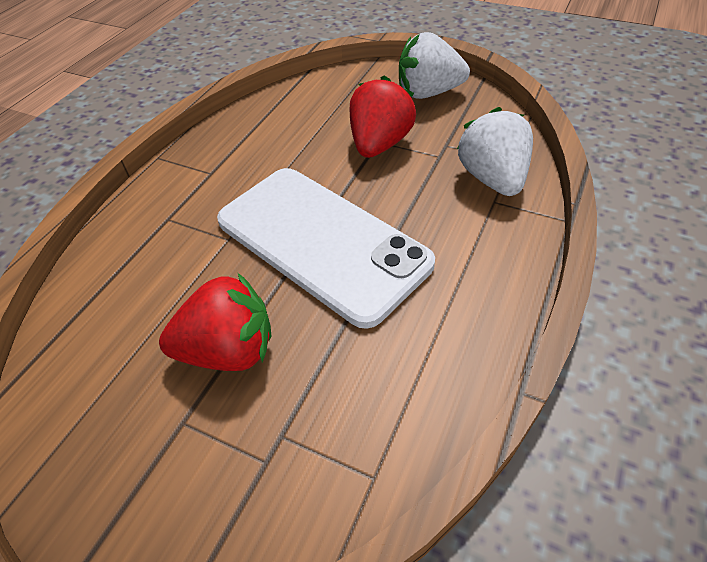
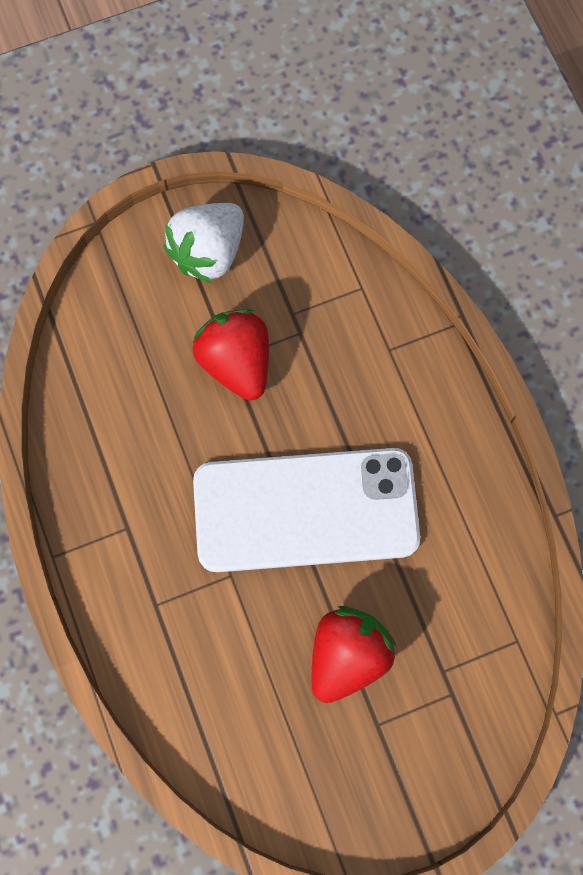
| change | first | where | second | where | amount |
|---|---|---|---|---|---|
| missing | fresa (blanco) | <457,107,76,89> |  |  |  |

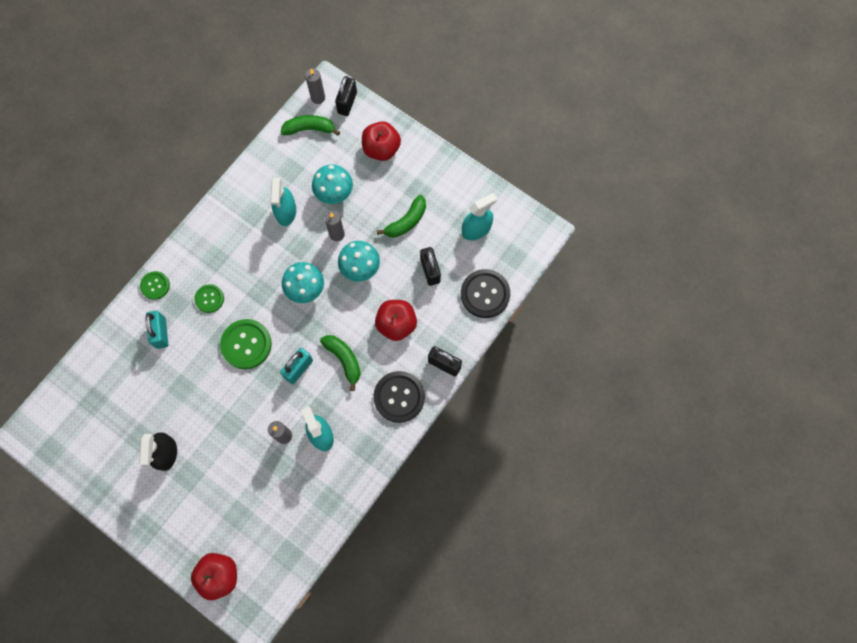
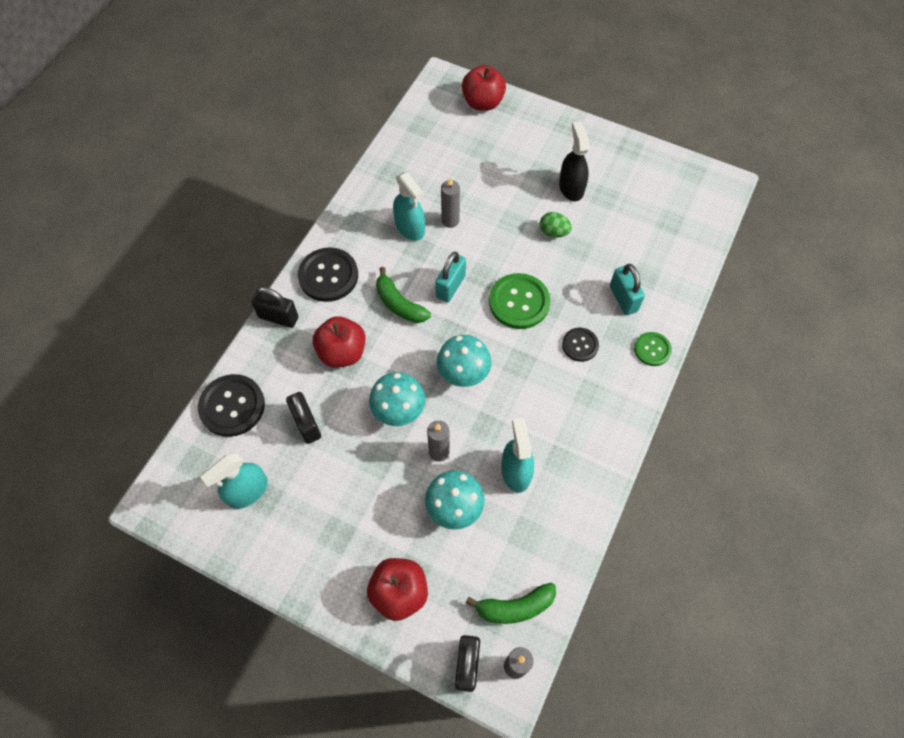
| change | first | where | second | where | amount |
|---|---|---|---|---|---|
| missing | plátano (verde) | <377,195,49,43> |  |  |  |
| colour | botón (verde) | <194,284,30,29> | botón (negro) | <562,328,37,34> |  |
| appeared |  |  | huevo (verde) | <540,212,32,26> |  |

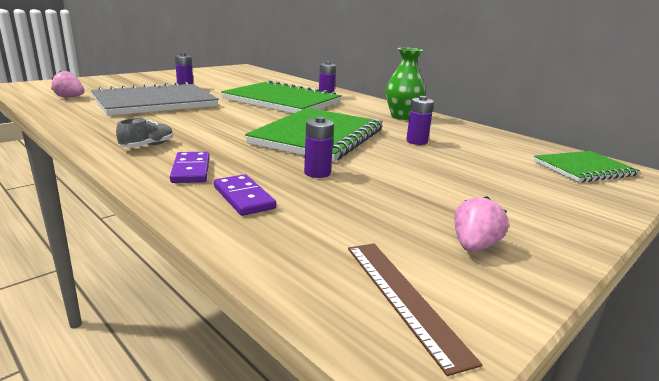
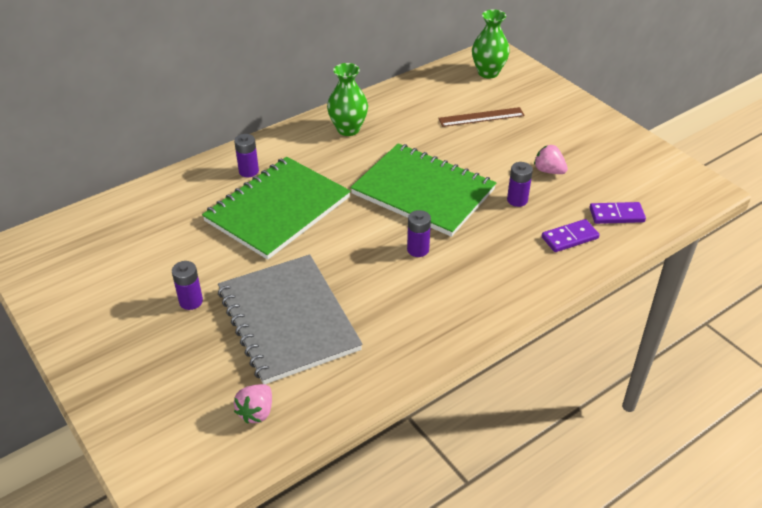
| change | first | where | second | where | amount |
|---|---|---|---|---|---|
| relocated | pila (morado) | <406,96,28,49> |  | <407,210,24,47> |  |
| missing | zapato (gris) | <116,118,57,29> |  |  |  |
| exchanged | cuaderno (verde) | <533,151,107,31> | florero (verde) | <472,10,38,69> |  |
| relocated | ficha de dominó (morado) | <170,152,40,31> |  | <589,202,57,22> |  |
| relocated | fresa (rosa) | <454,196,55,56> |  | <534,145,34,29> |  |
| relocated | regla (marrón) | <348,244,134,132> |  | <438,107,87,20> |  |

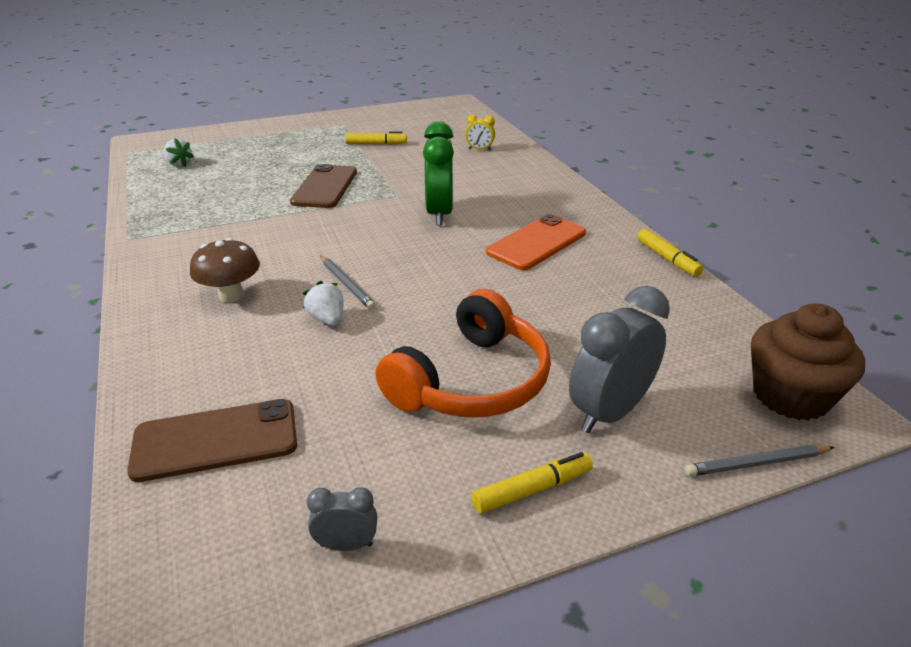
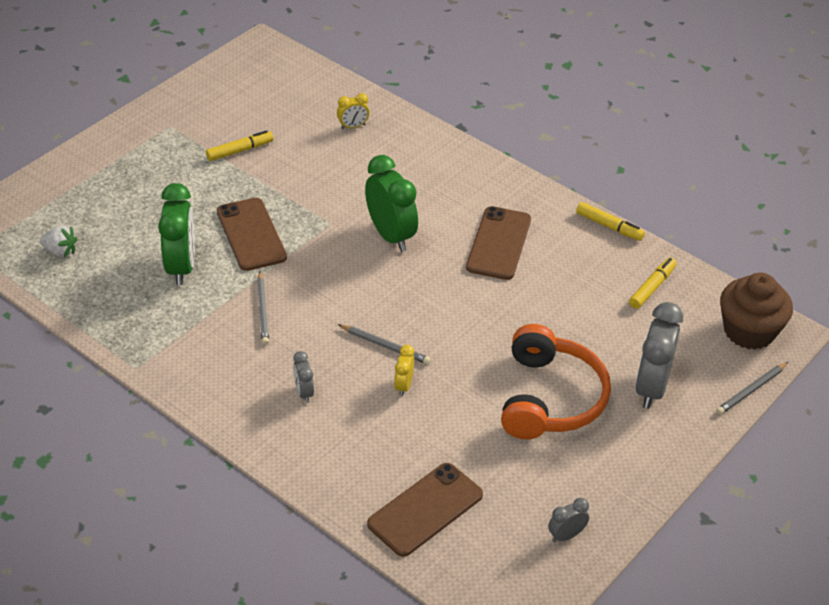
| change | first | where | second | where | amount |
|---|---|---|---|---|---|
| colour | móvil (naranja) | <486,214,100,56> | móvil (marrón) | <466,206,65,74> |  |
| exchanged | seta (marrón) | <190,238,70,65> | despertador (gris) | <293,351,21,52> |  |
| exchanged | fresa (blanco) | <303,281,40,45> | despertador (amarillo) | <394,345,20,51> |  |
| relocated | rotulador (amarillo) | <471,452,122,62> |  | <629,258,48,51> |  |
| appeared |  |  | despertador (verde) | <158,183,37,102> |  |
| appeared |  |  | lápiz (gris) | <257,271,12,74> |  |

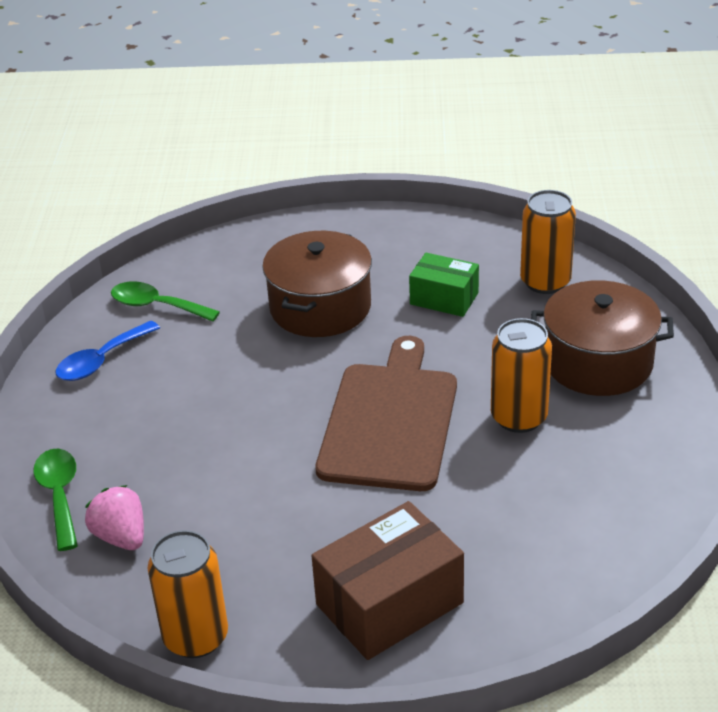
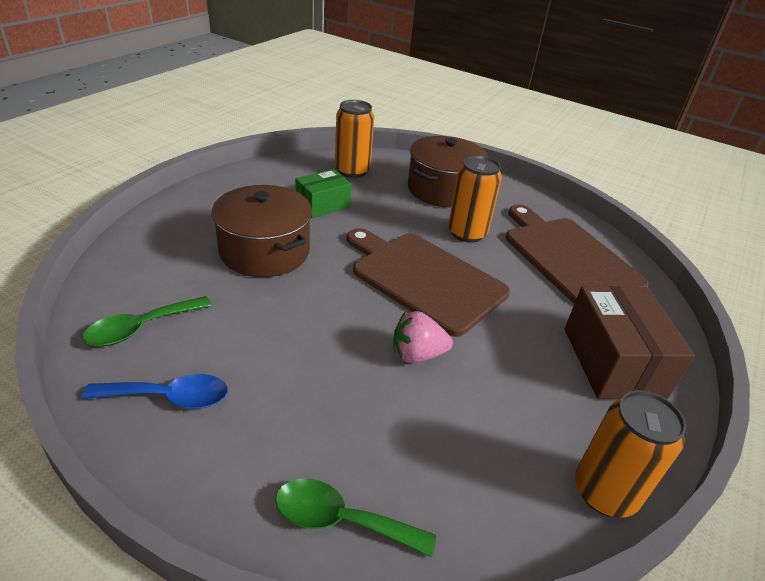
| change | first | where | second | where | amount |
|---|---|---|---|---|---|
| spun | cuchara (azul) | <56,321,104,60> |  | <82,374,146,35> | 75 degrees counterclockwise |
| relocated | fresa (rosa) | <85,485,59,65> |  | <393,311,60,52> |  |
| appeared |  |  | tabla de cortar (marrón) | <506,204,143,100> |  |

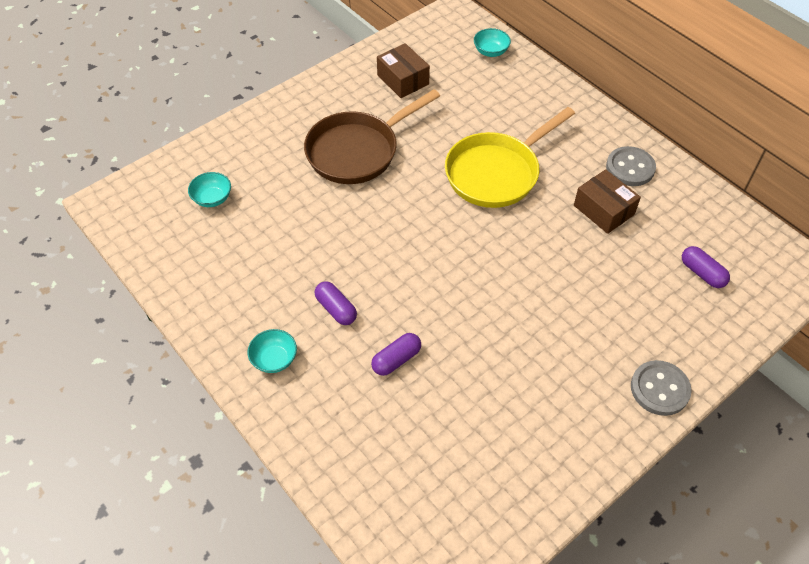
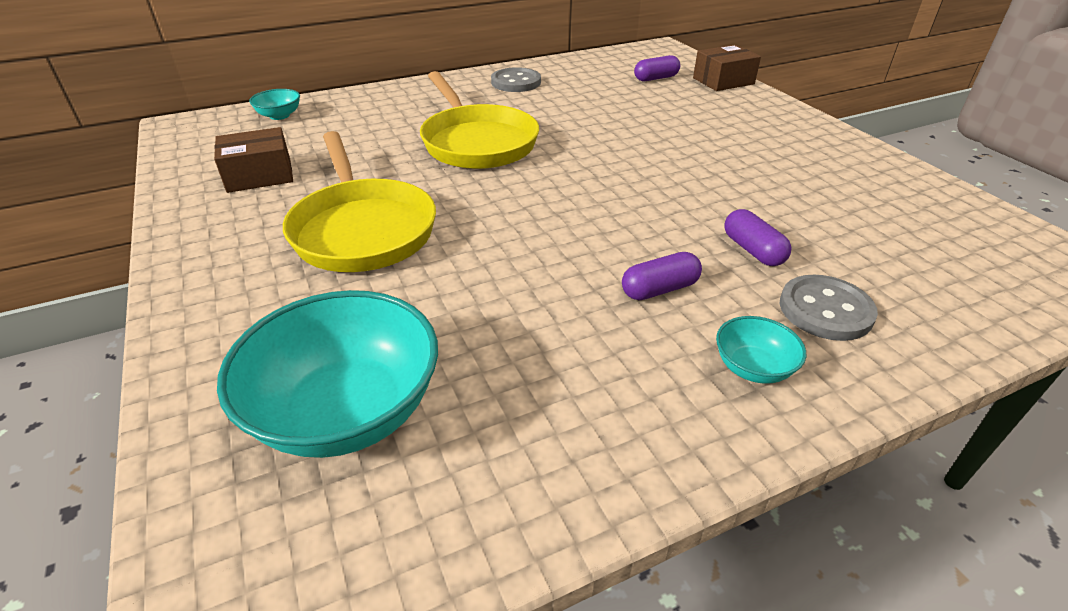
| change | first | where | second | where | amount |
|---|---|---|---|---|---|
| colour | sartén (marrón) | <304,89,136,95> | sartén (amarillo) | <283,131,153,141> |  |
| relocated | caja (marrón) | <574,169,67,65> |  | <693,45,68,46> |  |
| size | cuenco (turquesa) | <188,172,43,35> |  | <217,290,221,168> | x2.18 |
| relocated | botón (gris) | <631,360,60,56> |  | <780,275,98,66> |  |

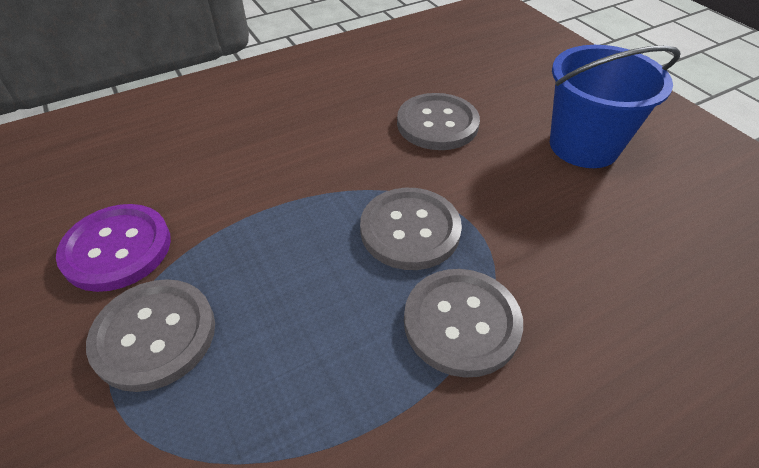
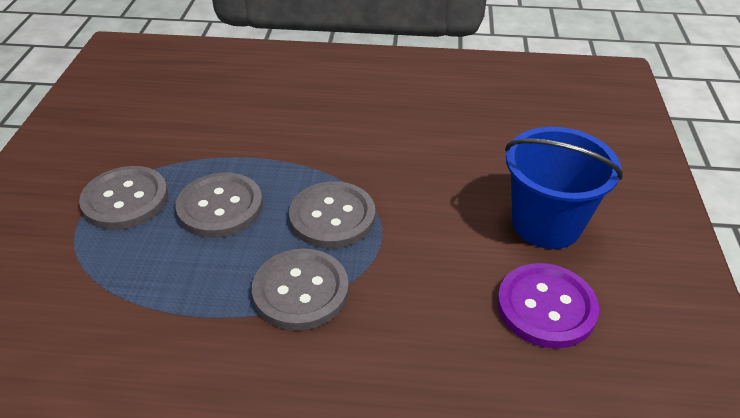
| change | first | where | second | where | amount |
|---|---|---|---|---|---|
| relocated | botón (gris) | <397,93,83,57> |  | <176,172,87,66> |  |
| relocated | botón (morado) | <56,204,115,88> |  | <497,263,102,86> |  |

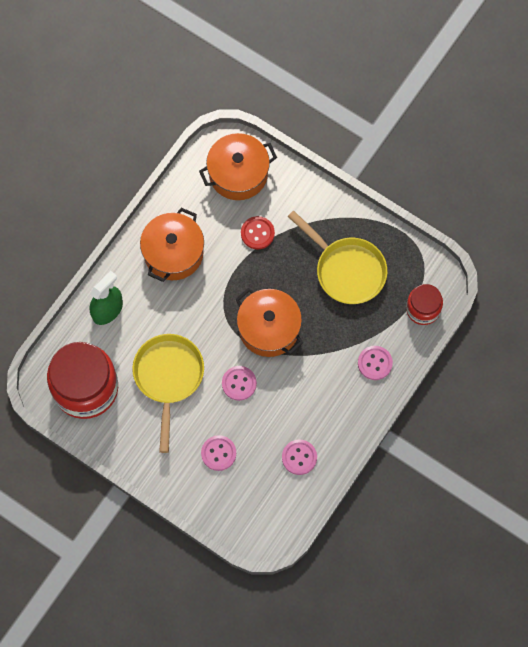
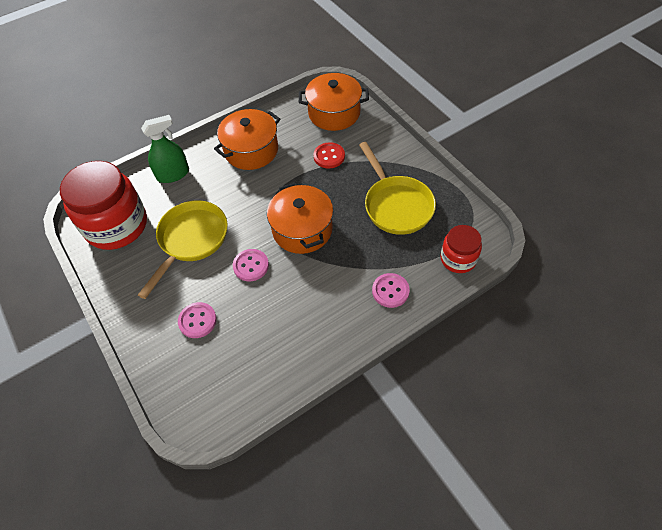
| change | first | where | second | where | amount |
|---|---|---|---|---|---|
| missing | botón (rosa) | <282,440,35,35> |  |  |  |

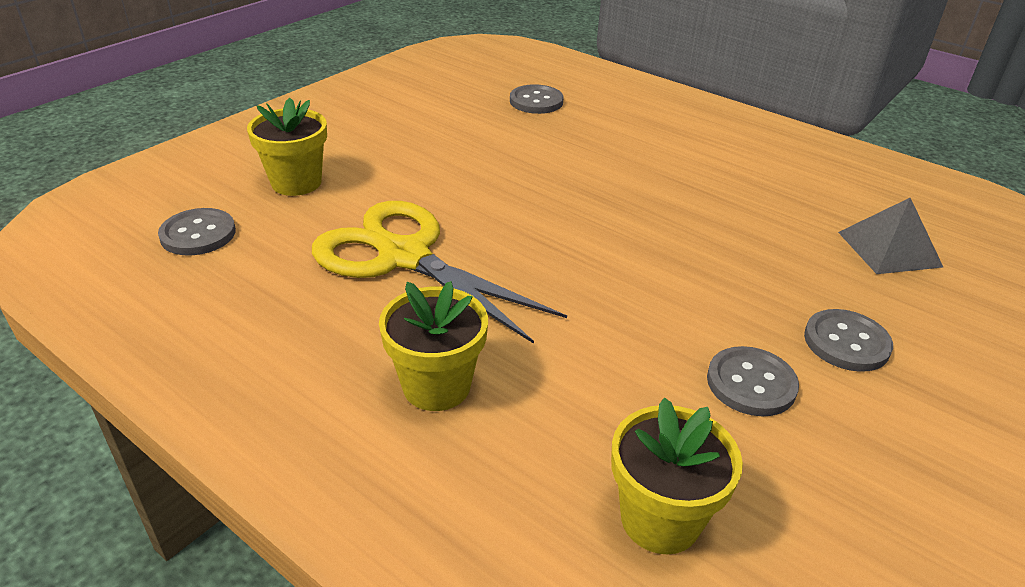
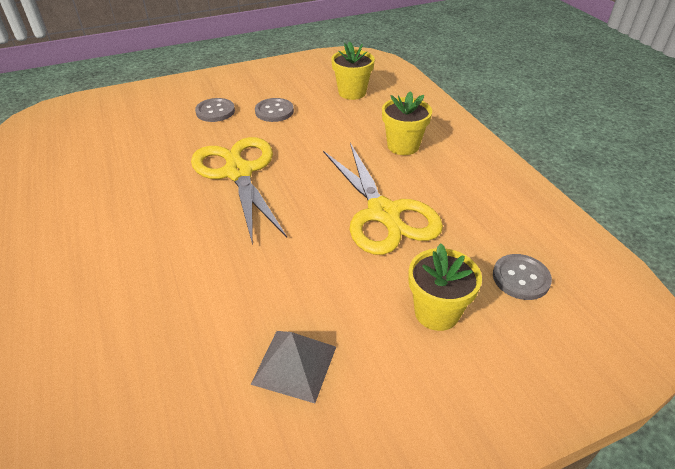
| change | first | where | second | where | amount |
|---|---|---|---|---|---|
| missing | botón (gris) | <510,84,54,30> |  |  |  |
| relocated | pirámide (gris) | <838,198,105,76> |  | <250,331,86,72> |  |
| appeared |  |  | tijeras (amarillo) | <191,137,96,108> |  |

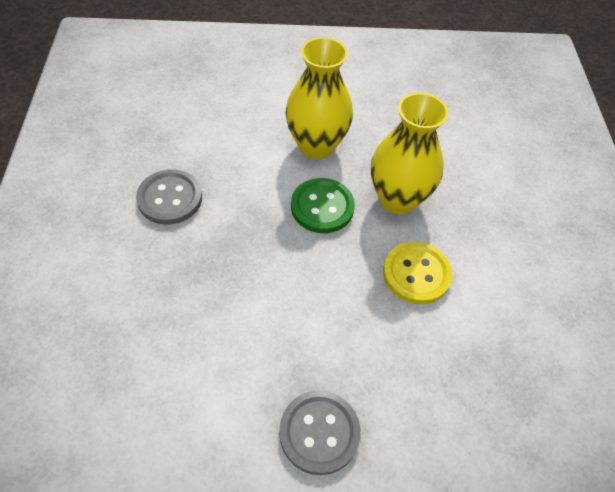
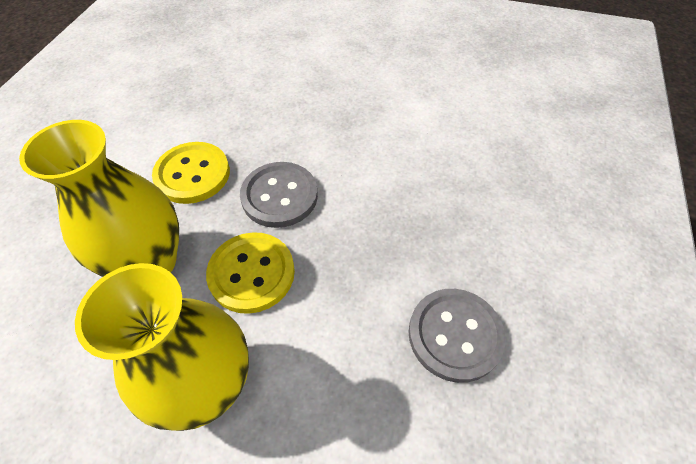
| change | first | where | second | where | amount |
|---|---|---|---|---|---|
| colour | botón (verde) | <291,178,64,55> | botón (amarillo) | <206,232,89,82> |  |
| relocated | botón (gris) | <279,390,82,85> |  | <240,162,78,66> |  |

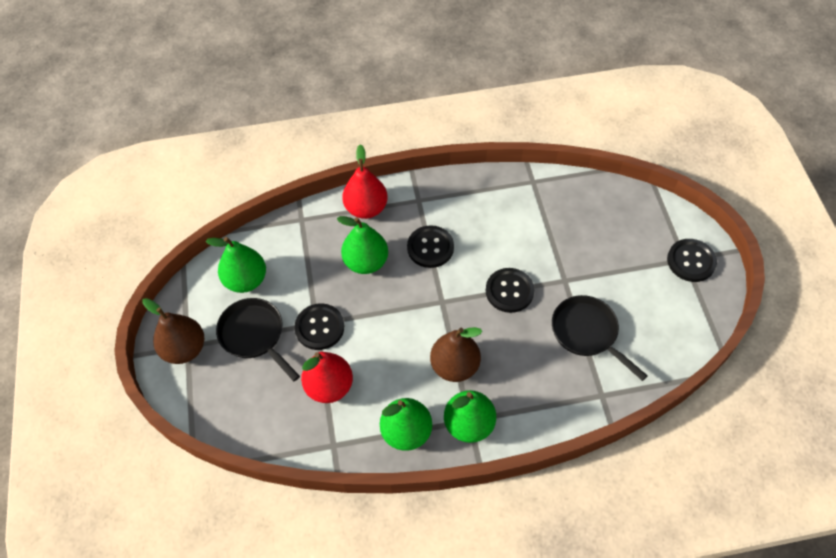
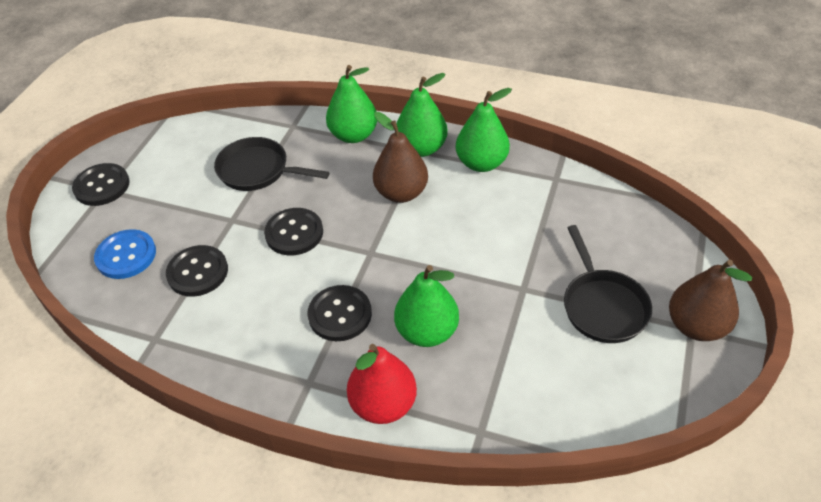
| change | first | where | second | where | amount |
|---|---|---|---|---|---|
| relocated | pera (verde) | <206,237,60,56> |  | <326,65,51,78> |  |
| spun | sartén (negro) | <552,295,96,86> |  | <214,137,116,54> | 120 degrees clockwise |
| relocated | botón (negro) | <294,303,50,47> |  | <166,245,62,52> |  |
| missing | pera (rojo) | <301,352,52,51> |  |  |  |
| appeared |  |  | botón (azul) | <94,229,62,50> |  |

